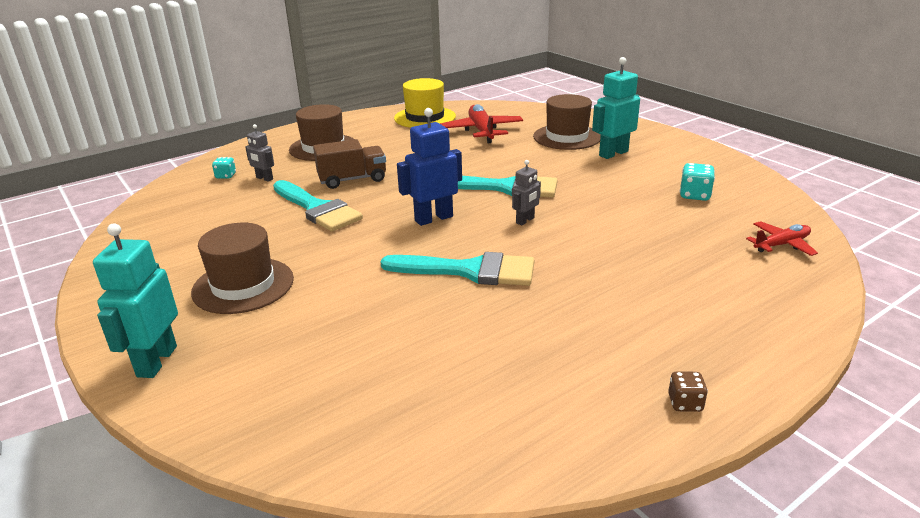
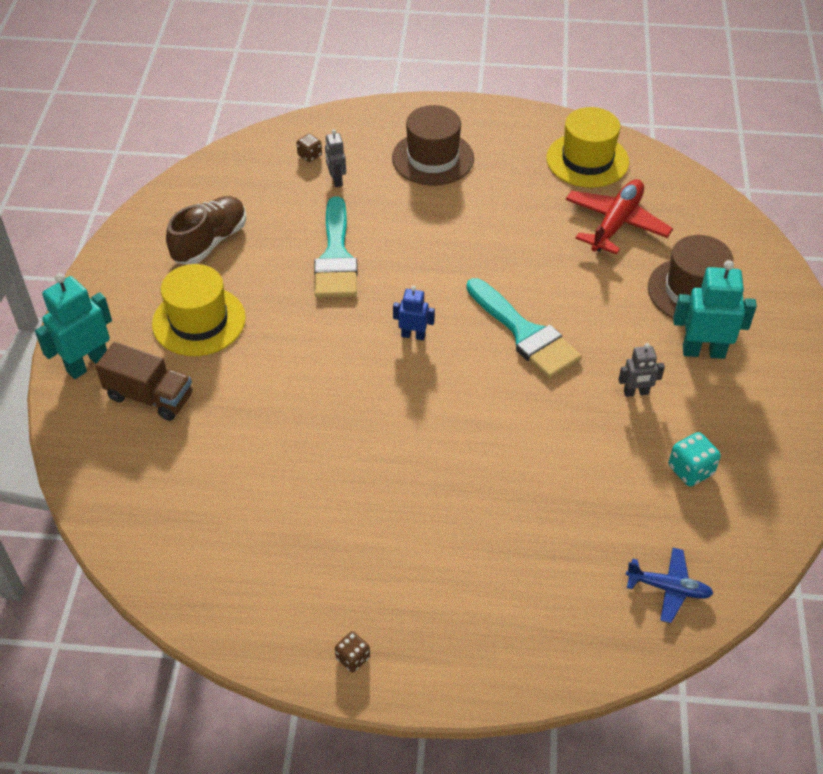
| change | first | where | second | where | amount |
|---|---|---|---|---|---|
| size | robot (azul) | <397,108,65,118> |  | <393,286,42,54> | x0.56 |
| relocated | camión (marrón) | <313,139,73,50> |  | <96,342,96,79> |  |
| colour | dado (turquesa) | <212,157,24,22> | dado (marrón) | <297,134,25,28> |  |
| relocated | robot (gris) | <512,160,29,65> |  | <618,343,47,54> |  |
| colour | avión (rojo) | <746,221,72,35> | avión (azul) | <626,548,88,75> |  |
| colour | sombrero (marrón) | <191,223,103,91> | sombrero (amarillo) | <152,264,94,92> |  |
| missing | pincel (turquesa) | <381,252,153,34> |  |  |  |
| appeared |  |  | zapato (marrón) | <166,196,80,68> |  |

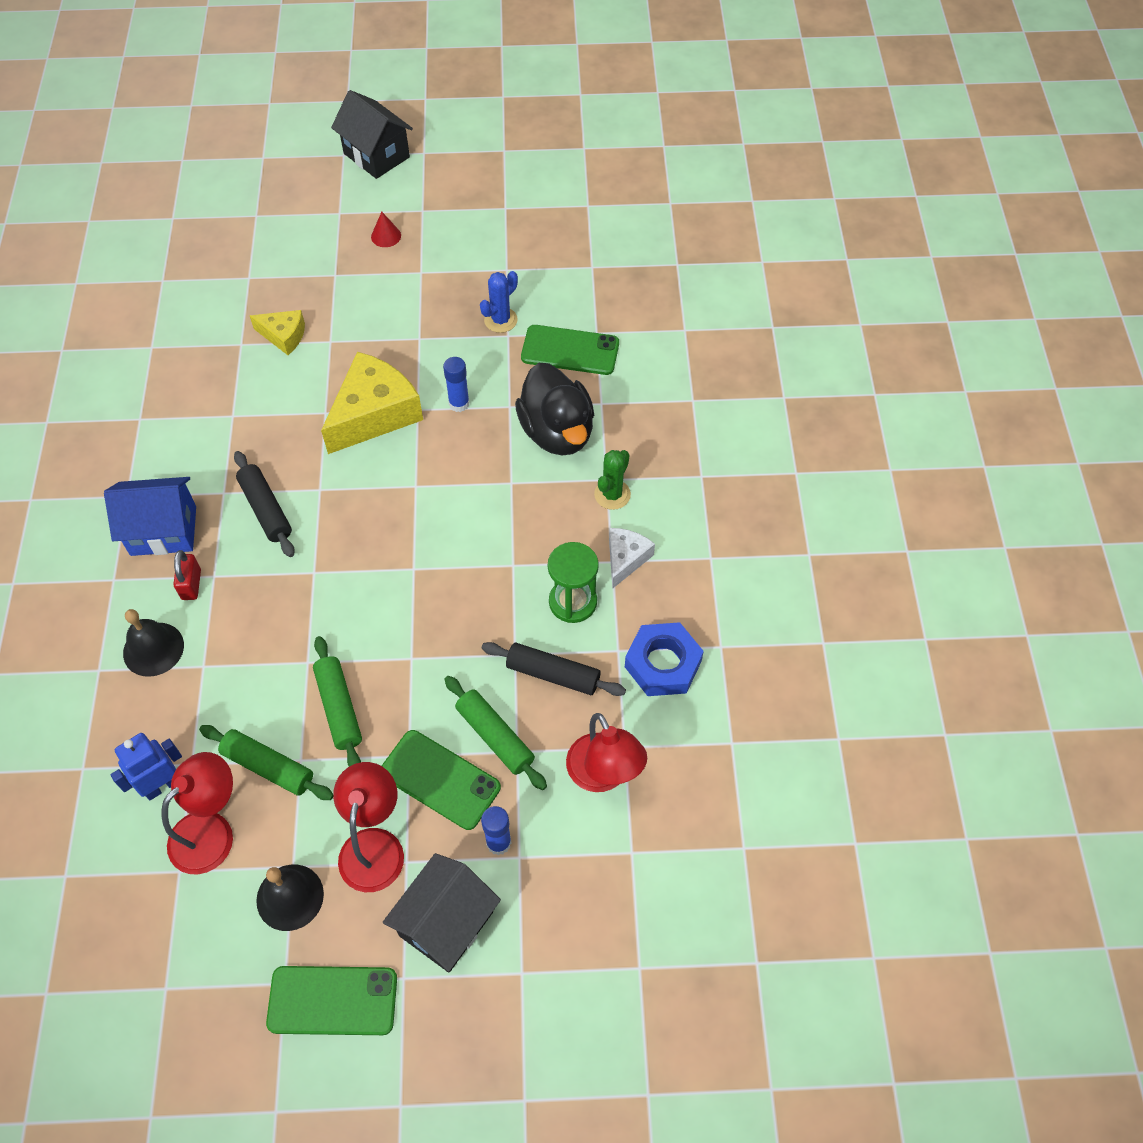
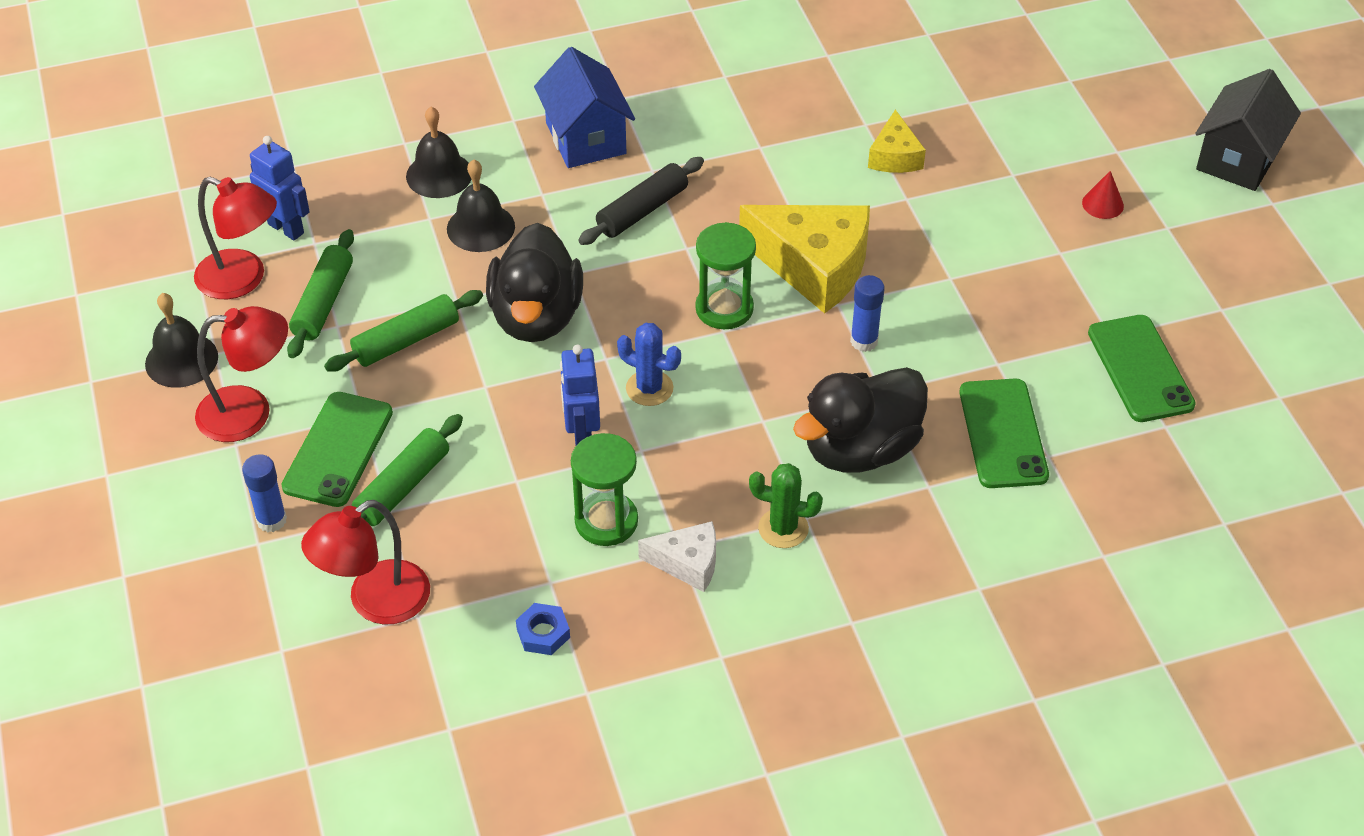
| change | first | where | second | where | amount |
|---|---|---|---|---|---|
| relocated | cactus (azul) | <480,271,38,62> |  | <617,323,64,83> |  |
| missing | candado (rojo) | <173,550,28,50> |  |  |  |
| size | tuerca (azul) | <625,622,79,74> |  | <516,603,54,52> | x0.53 |
| missing | rodillo (negro) | <482,642,144,54> |  |  |  |
| missing | casa (negro) | <383,853,118,119> |  |  |  |
| relocated | móvil (verde) | <266,966,131,69> |  | <1088,315,108,107> |  |
| appeared |  |  | campana (negro) | <447,159,68,93> |  |
| appeared |  |  | reloj de arena (verde) | <695,222,61,107> |  |
| appeared |  |  | pato (negro) | <486,223,97,119> |  |
| appeared |  |  | robot (azul) | <560,345,40,100> |  |

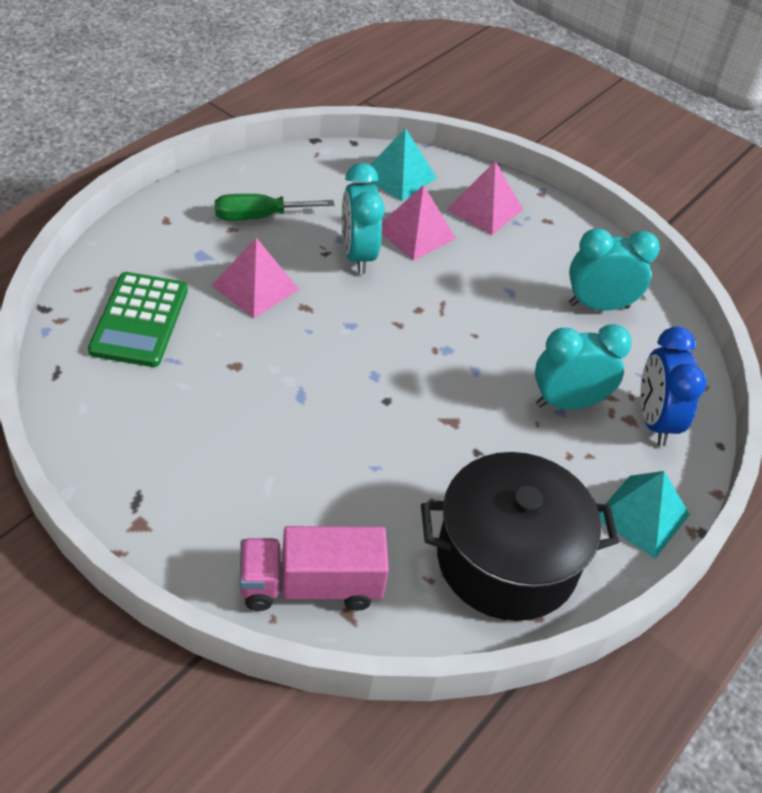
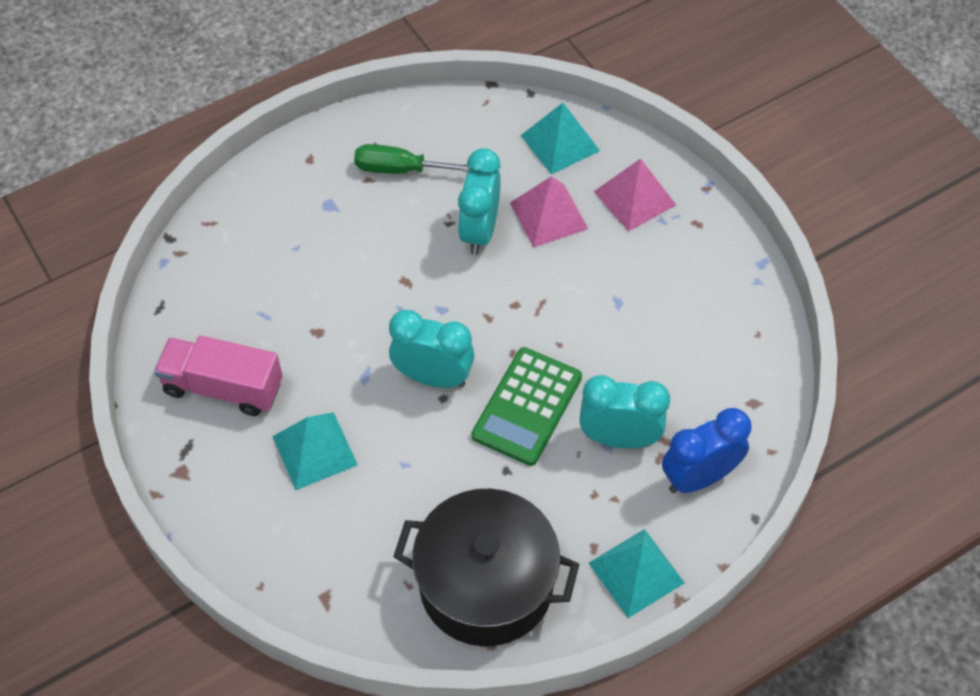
| change | first | where | second | where | amount |
|---|---|---|---|---|---|
| relocated | despertador (turquesa) | <569,228,91,82> |  | <389,310,85,78> |  |
| missing | pirámide (rosa) | <211,238,88,80> |  |  |  |
| relocated | calculadora (verde) | <88,272,100,95> |  | <472,347,110,119> |  |
| spun | despertador (azul) | <640,327,67,119> |  | <662,408,89,85> | 45 degrees clockwise |
| relocated | camión (rosa) | <240,526,149,85> |  | <154,335,129,81> |  |
| appeared |  |  | pirámide (turquesa) | <272,412,86,78> |  |

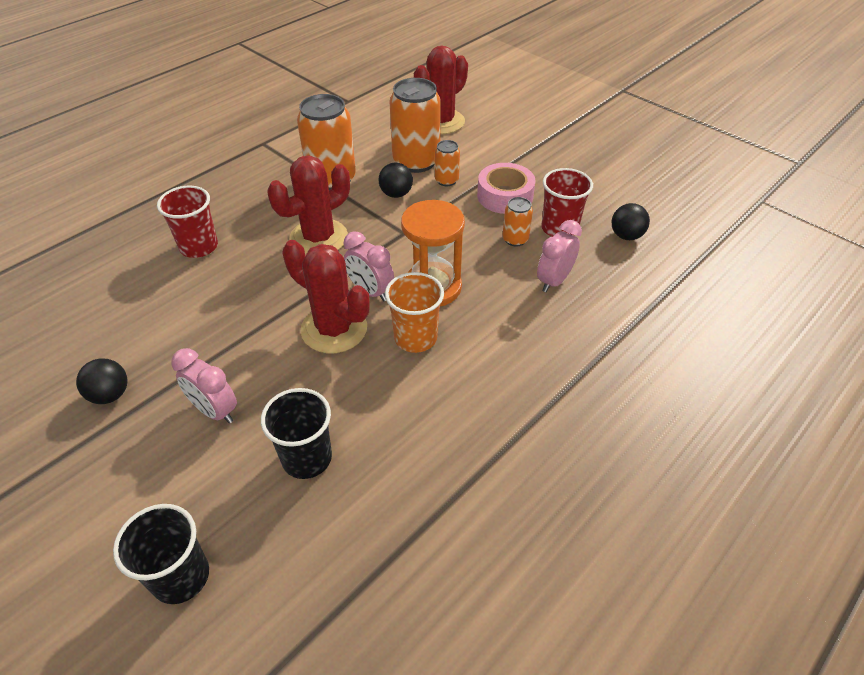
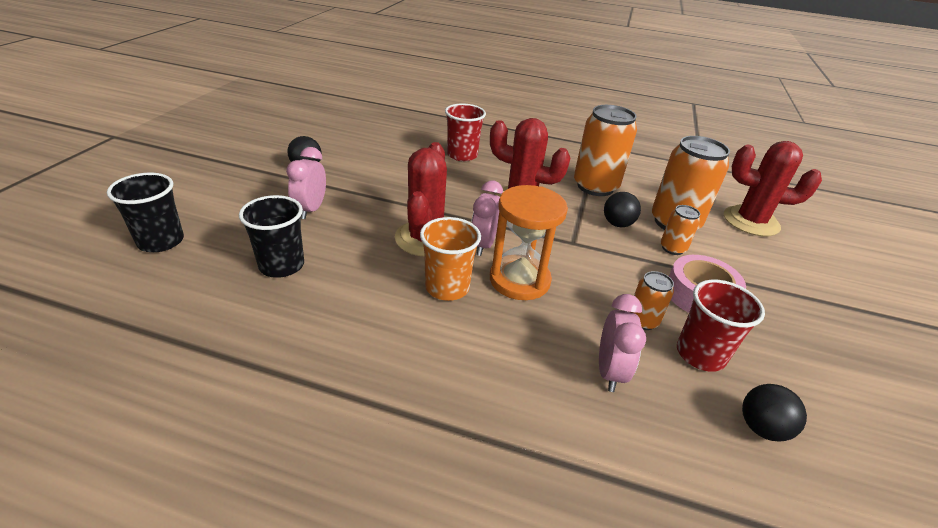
| change | first | where | second | where | amount |
|---|---|---|---|---|---|
| spun | despertador (rosa) | <537,220,45,73> |  | <599,294,47,98> | 90 degrees clockwise |

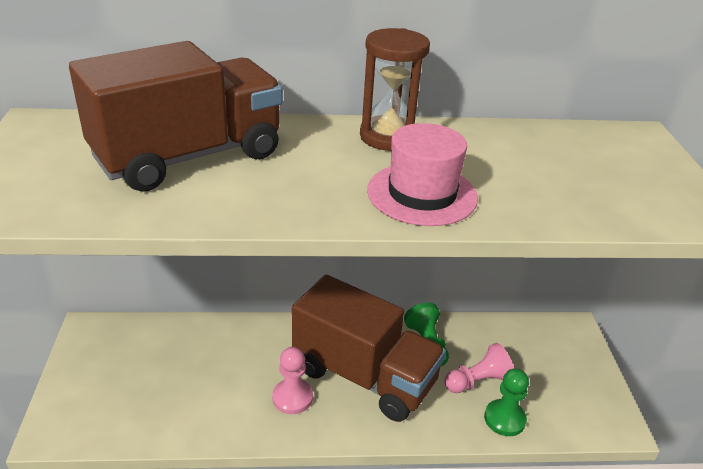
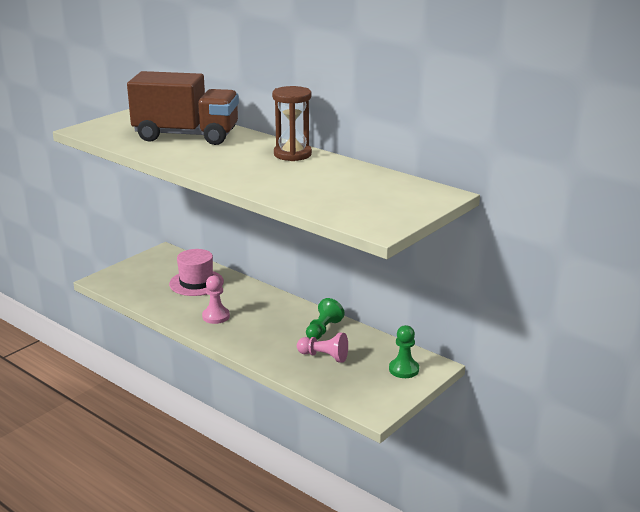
| change | first | where | second | where | amount |
|---|---|---|---|---|---|
| relocated | sombrero (rosa) | <367,123,111,103> |  | <169,249,55,47> |  |
| missing | camión (marrón) | <292,275,154,147> |  |  |  |
| relocated | peón (verde) | <484,368,45,68> |  | <389,325,30,53> |  |

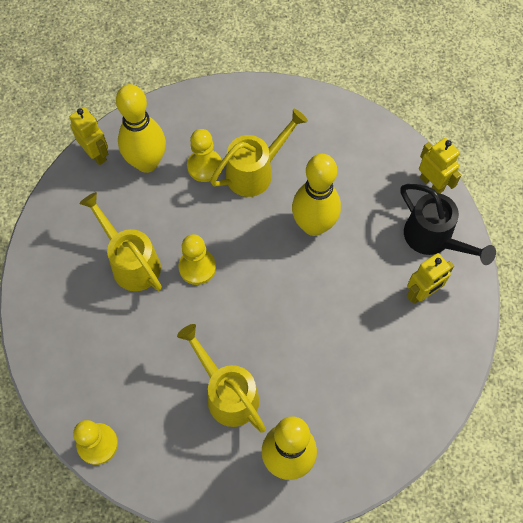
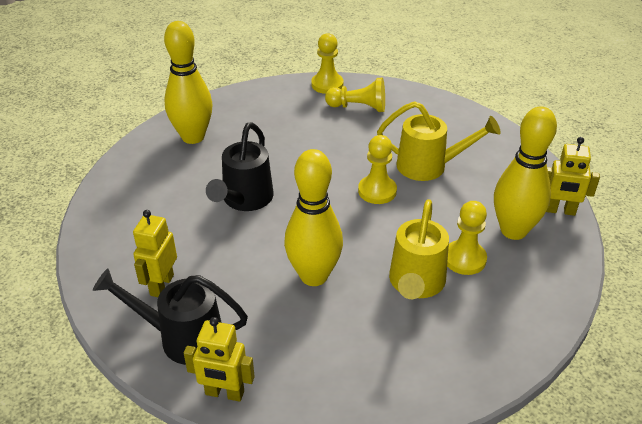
| change | first | where | second | where | amount |
|---|---|---|---|---|---|
| missing | regadera (amarillo) | <177,324,89,109> |  |  |  |
| appeared |  |  | peón (amarillo) | <325,78,60,34> |  |
| appeared |  |  | regadera (negro) | <206,122,67,89> |  |

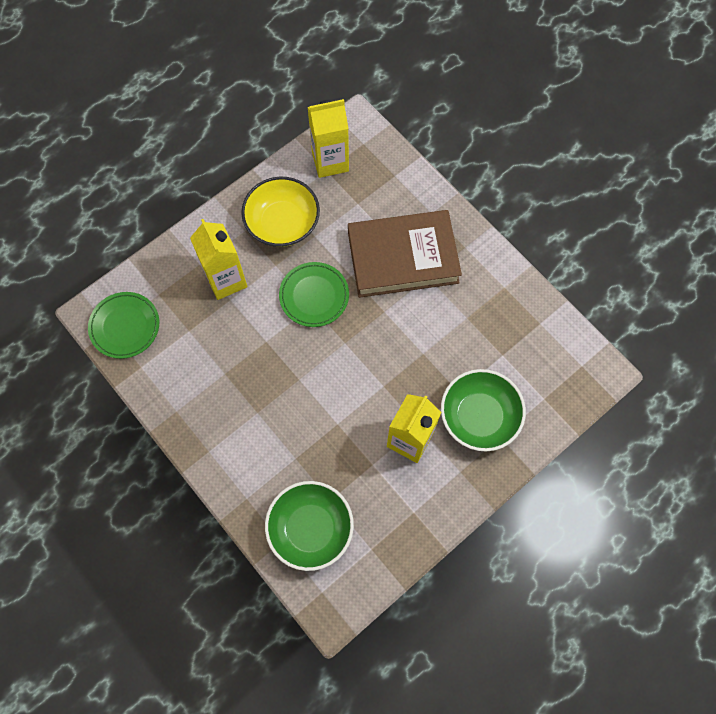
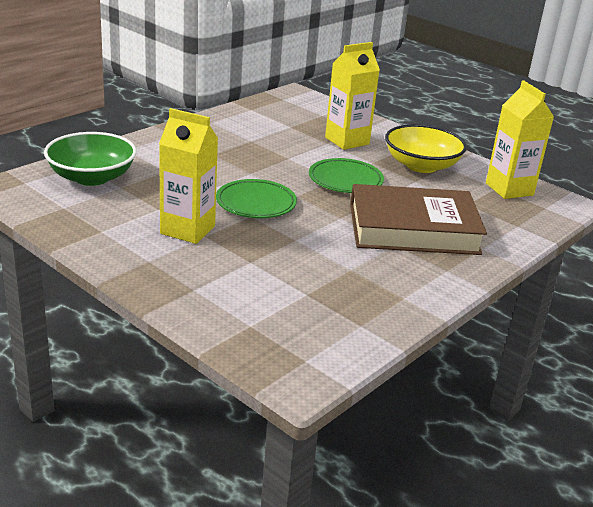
| change | first | where | second | where | amount |
|---|---|---|---|---|---|
| spun | libro (marrón) | <348,210,114,88> |  | <350,184,137,71> | 75 degrees counterclockwise |
| relocated | plato (verde) | <88,292,71,67> |  | <216,179,81,39> |  |
| missing | cuenco (verde) | <441,369,85,82> |  |  |  |

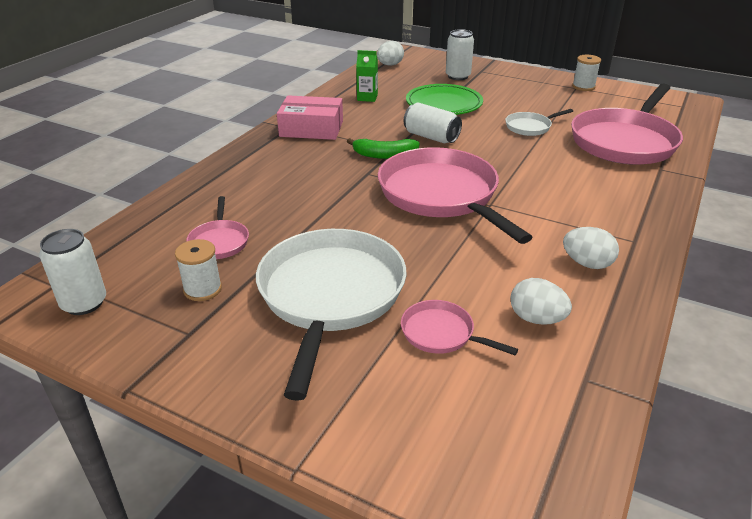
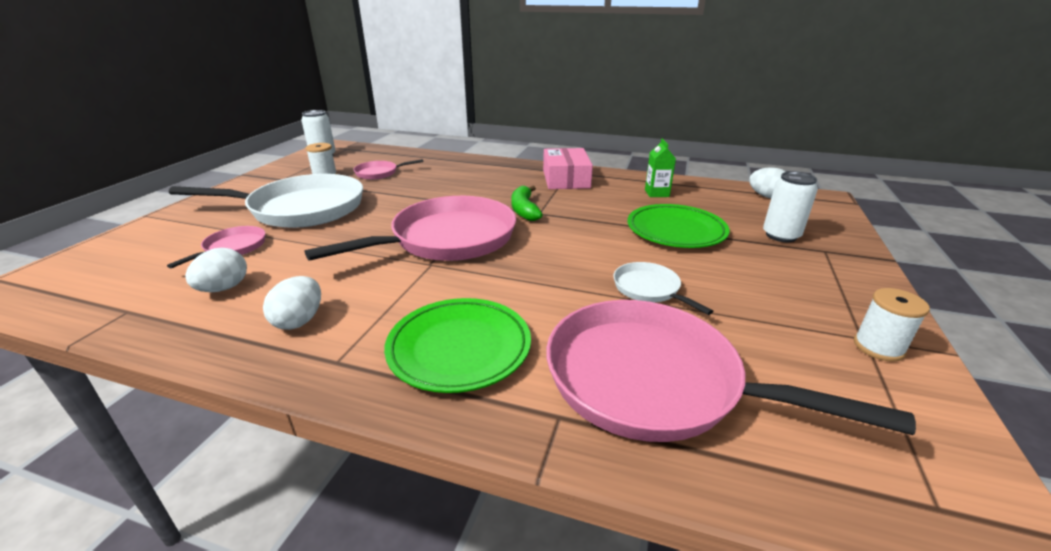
| change | first | where | second | where | amount |
|---|---|---|---|---|---|
| missing | lata (blanco) | <404,103,58,40> |  |  |  |
| appeared |  |  | plato (verde) | <384,298,147,95> |  |

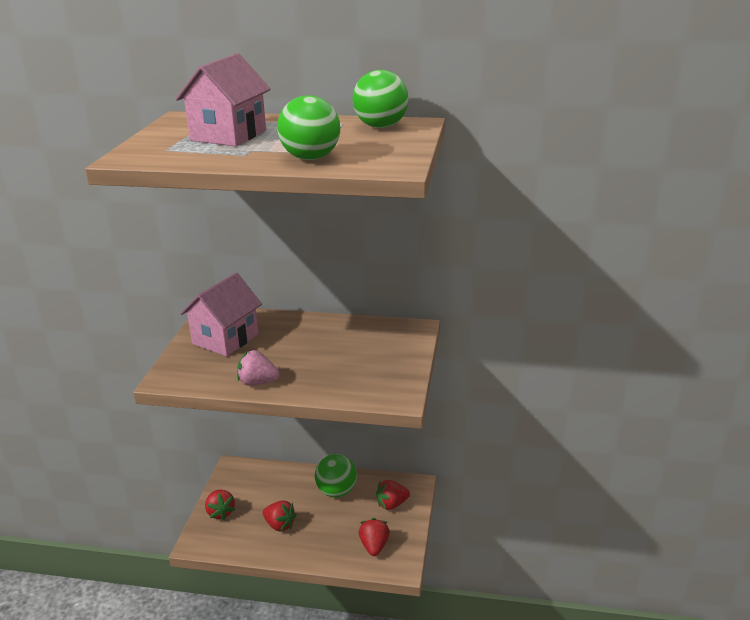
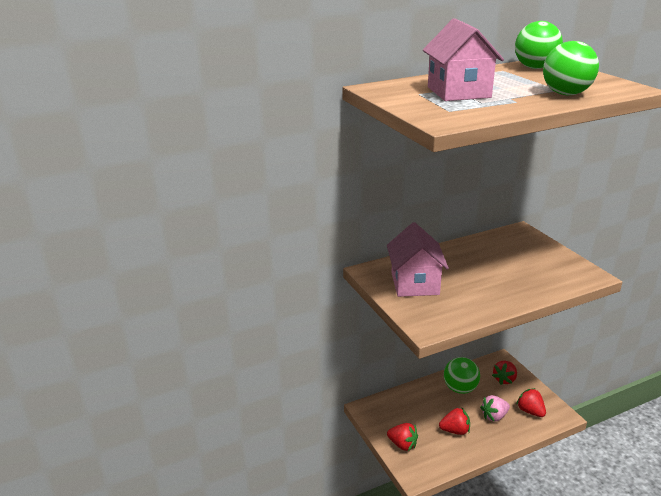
| change | first | where | second | where | amount |
|---|---|---|---|---|---|
| relocated | fresa (rosa) | <237,350,43,36> |  | <480,395,30,27> |  |

